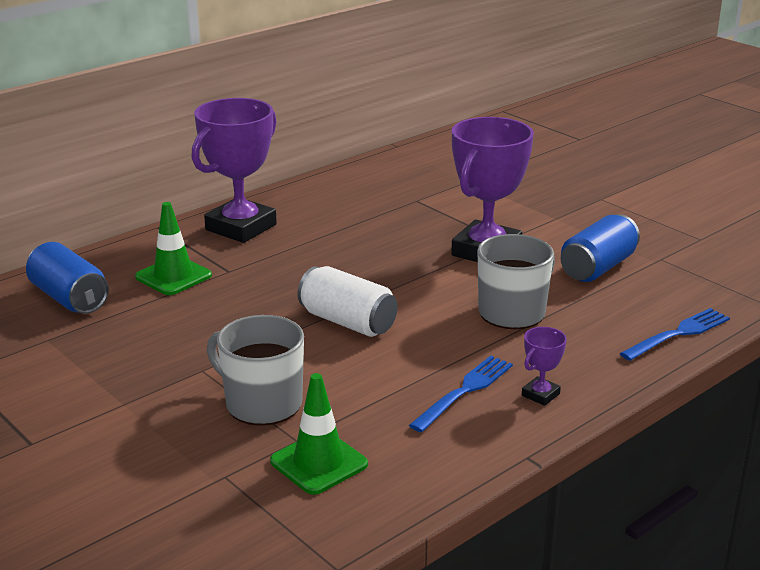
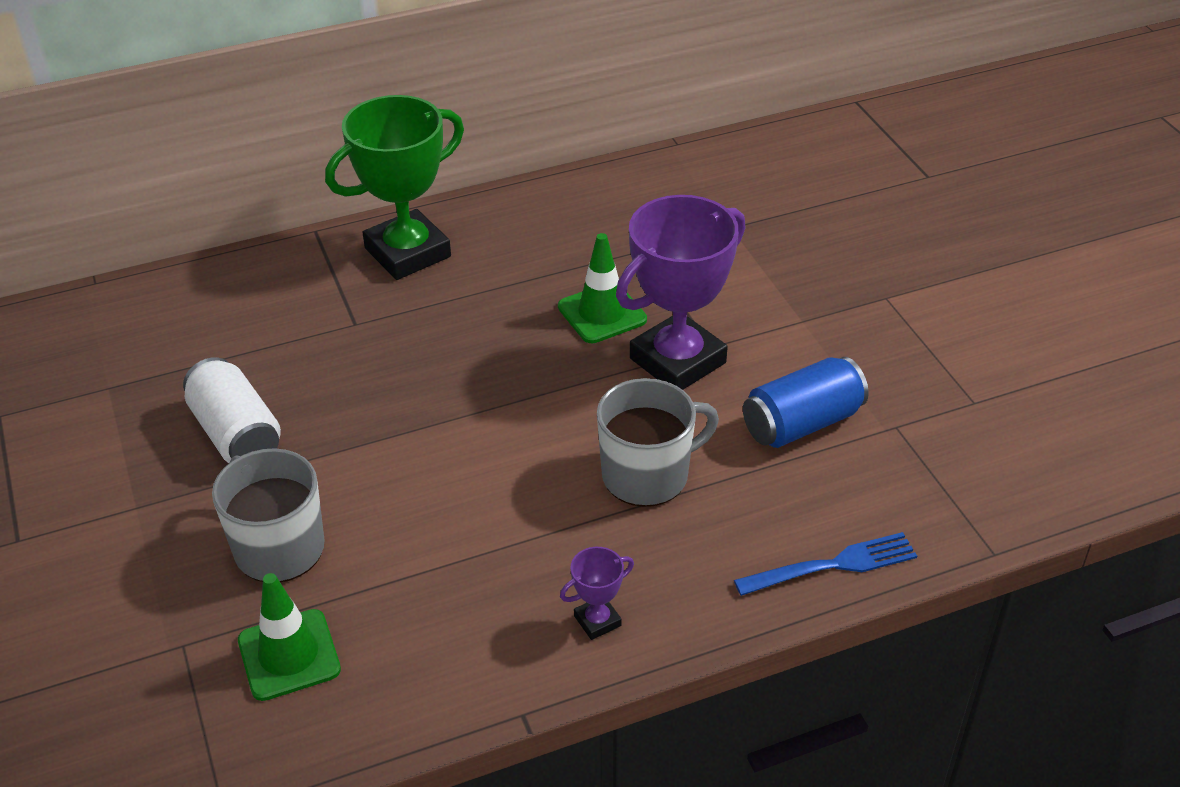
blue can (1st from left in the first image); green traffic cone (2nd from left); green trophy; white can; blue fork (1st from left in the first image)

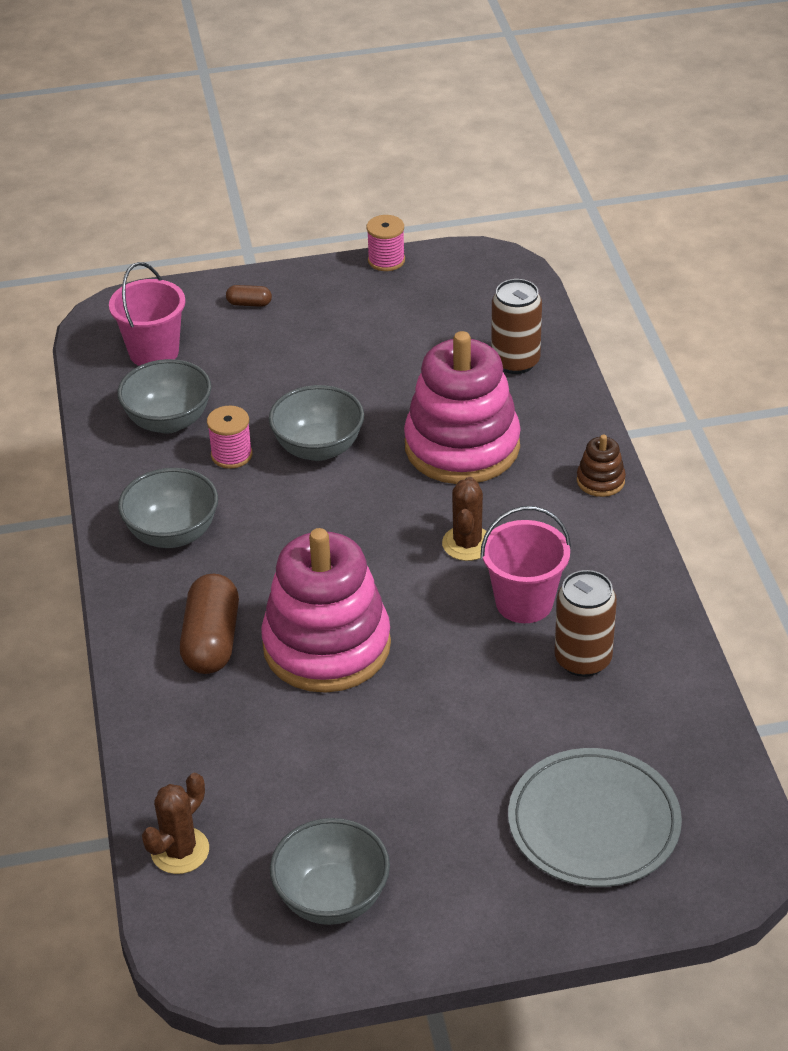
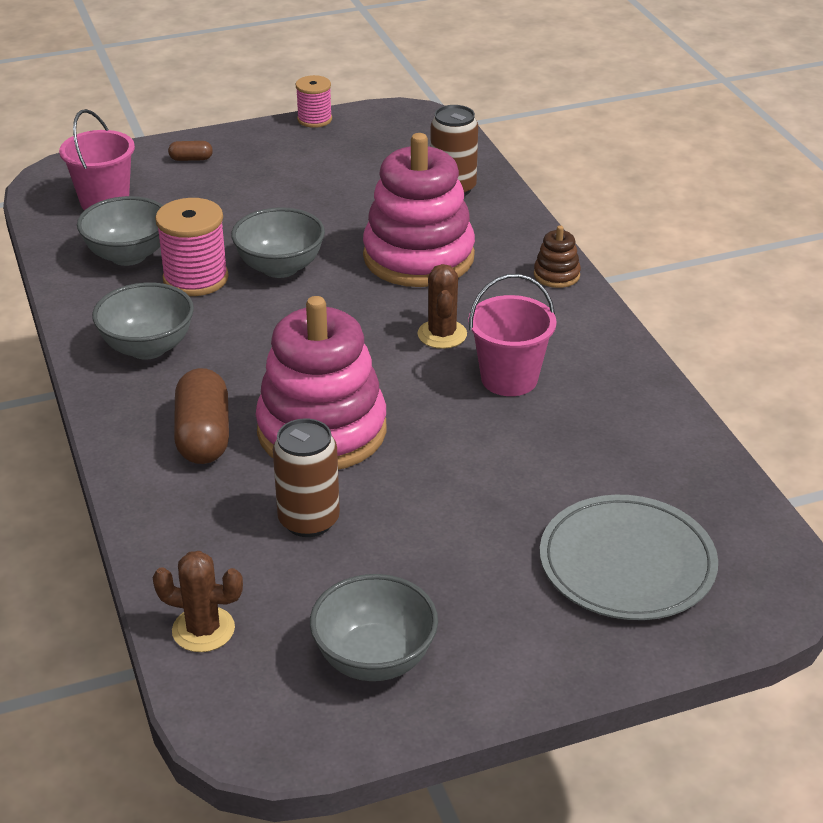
brown cactus (1st from left); pink spool (1st from left); brown can (1st from left)

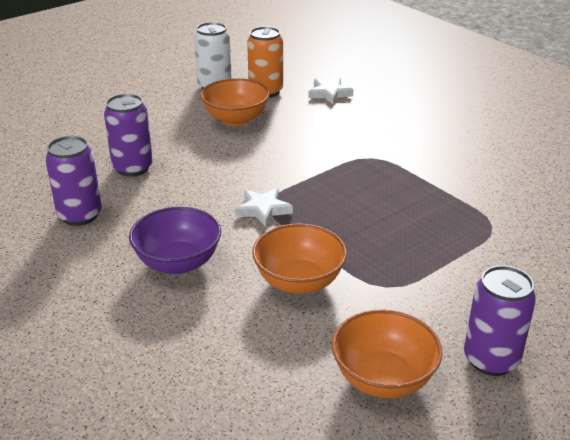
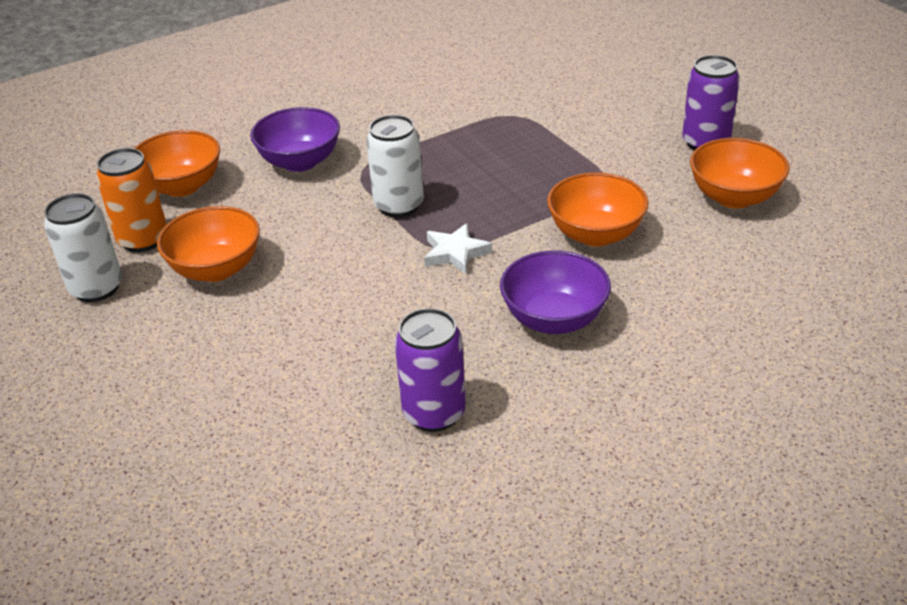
purple can (2nd from left in the first image); orange bowl (1st from left); purple bowl (1st from left); white can (2nd from left)

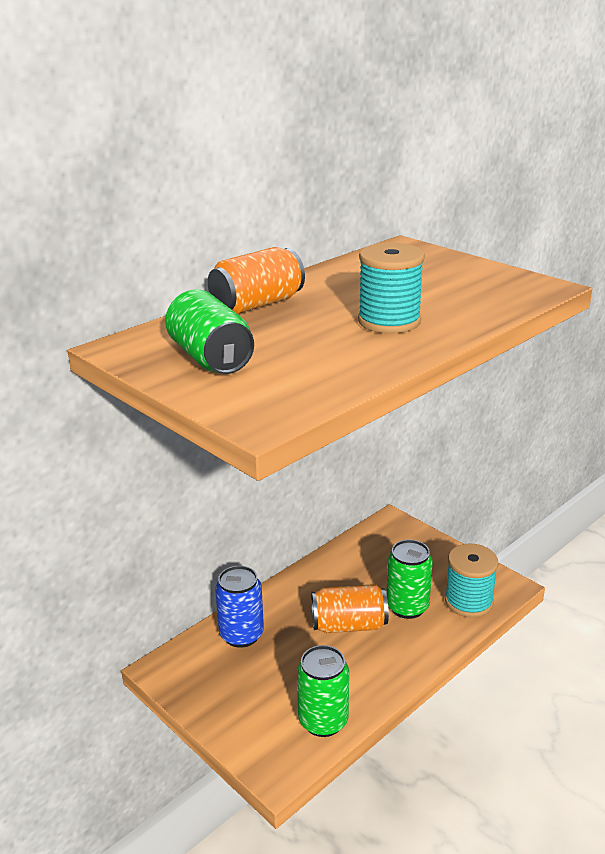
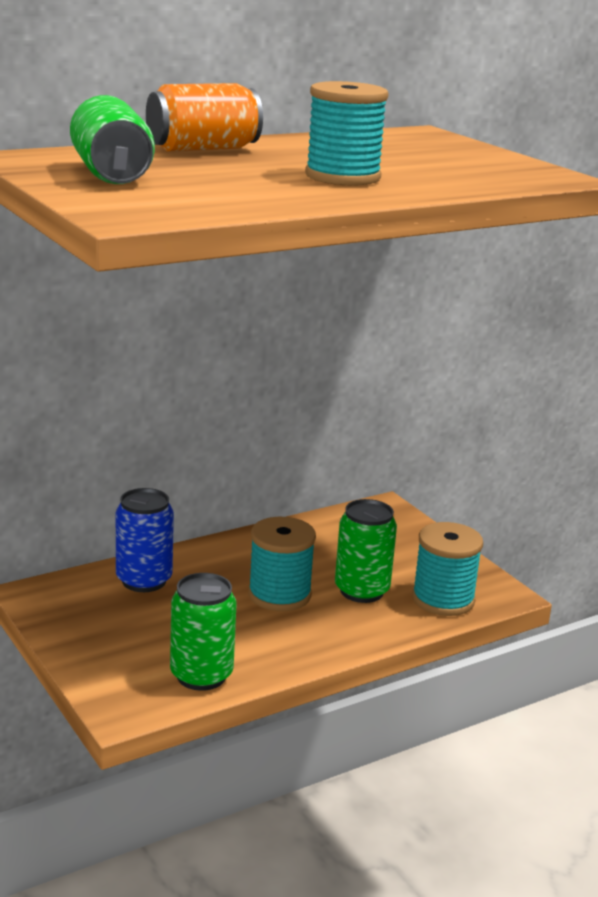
turquoise spool (1st from left)

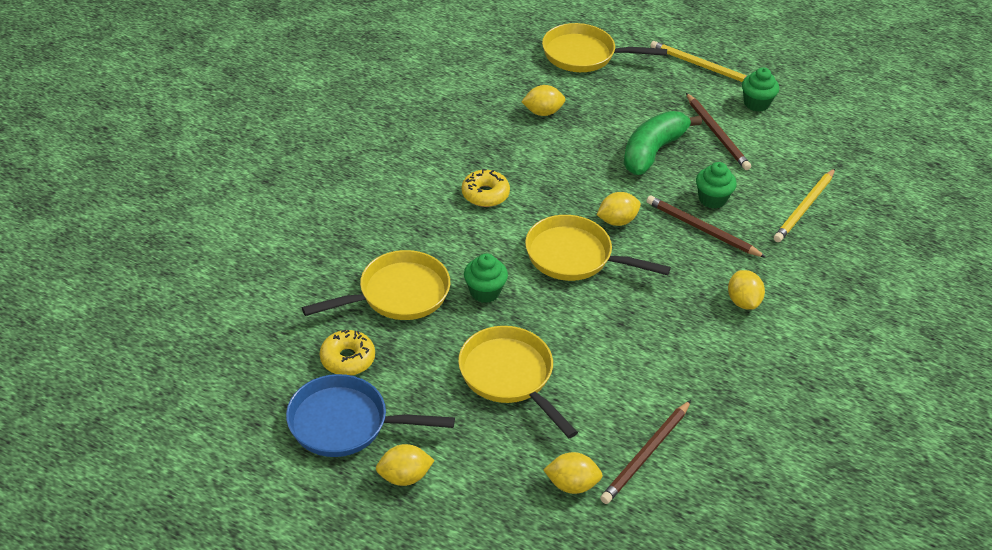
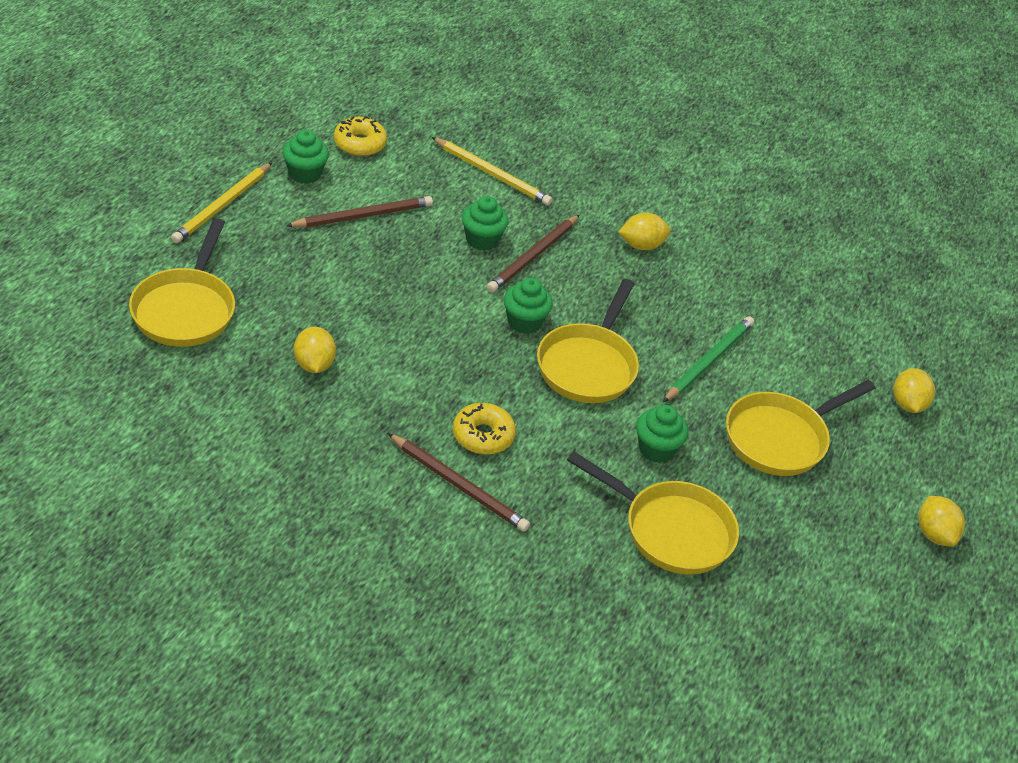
blue pan; yellow pan (3rd from left); yellow donut (1st from left); green cupcake (3rd from left); brown pencil (2nd from left); green banana; green pencil

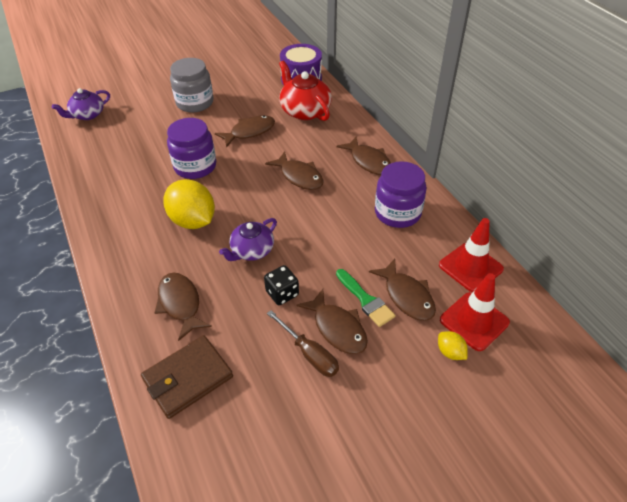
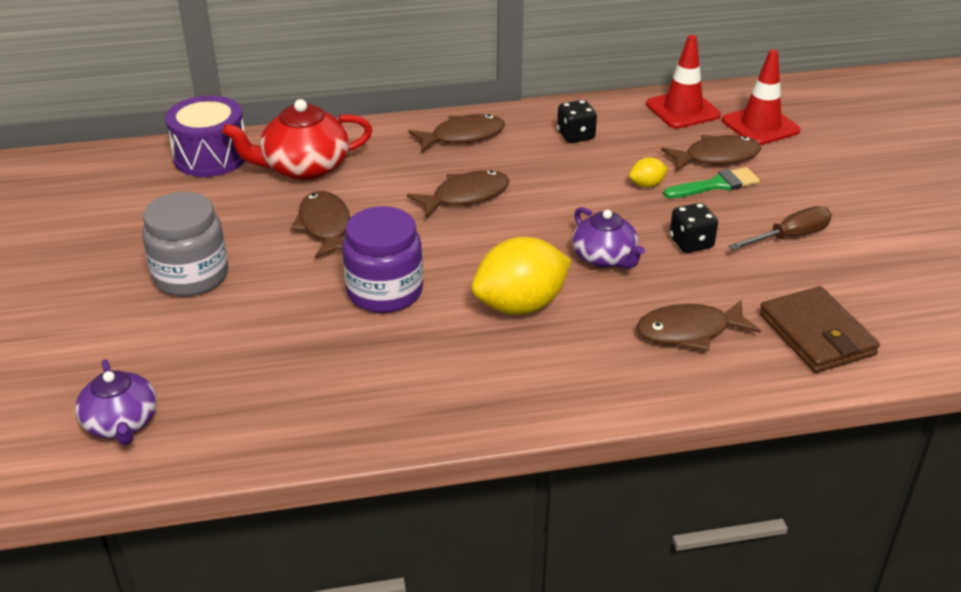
brown fish (4th from left in the first image); black dice (1st from left); yellow lemon (2nd from left)

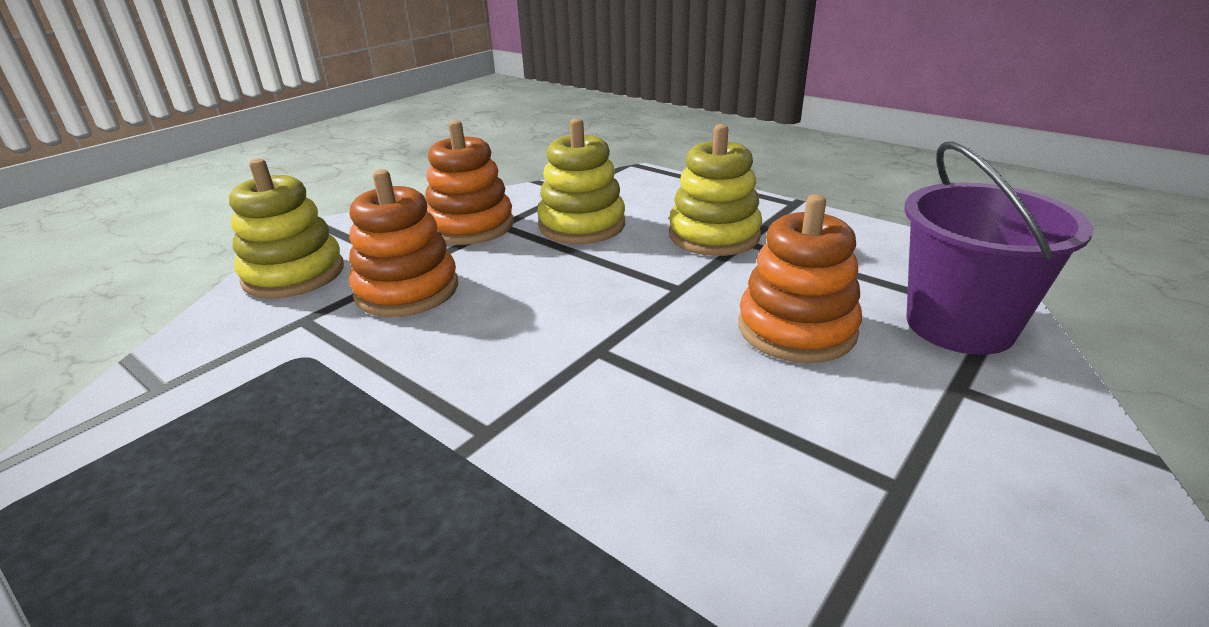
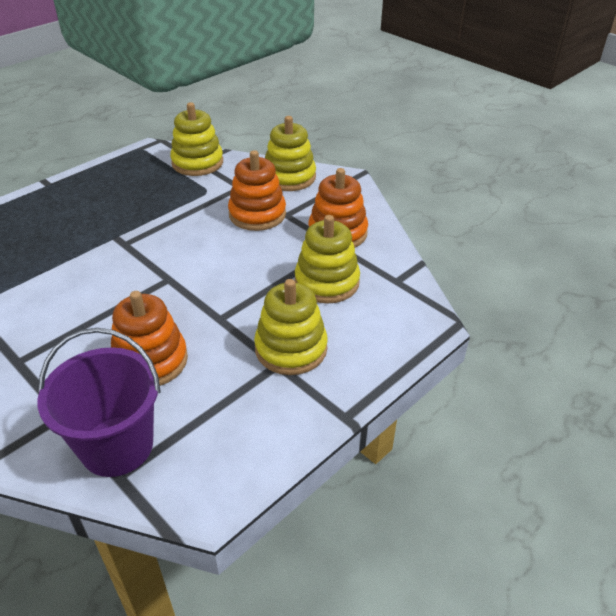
yellow stacking toy (1st from left)

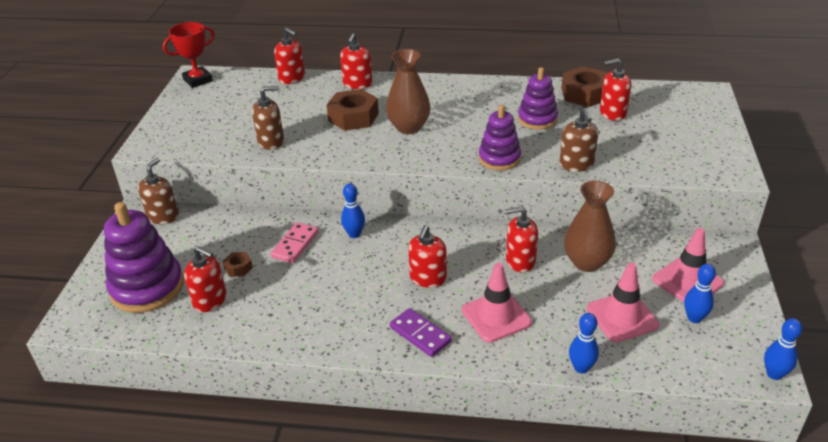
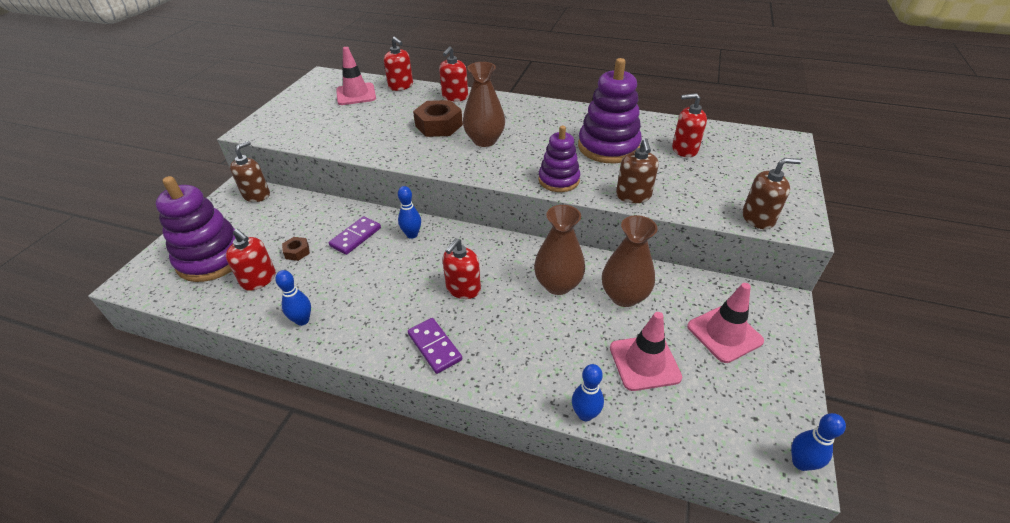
red trophy; brown soap dispenser (3rd from left); purple domino (1st from left); pink traffic cone (1st from left); brown vase (2nd from left); purple stacking toy (3rd from left); brown nut (3rd from left in the first image); blue bowling pin (1st from left)

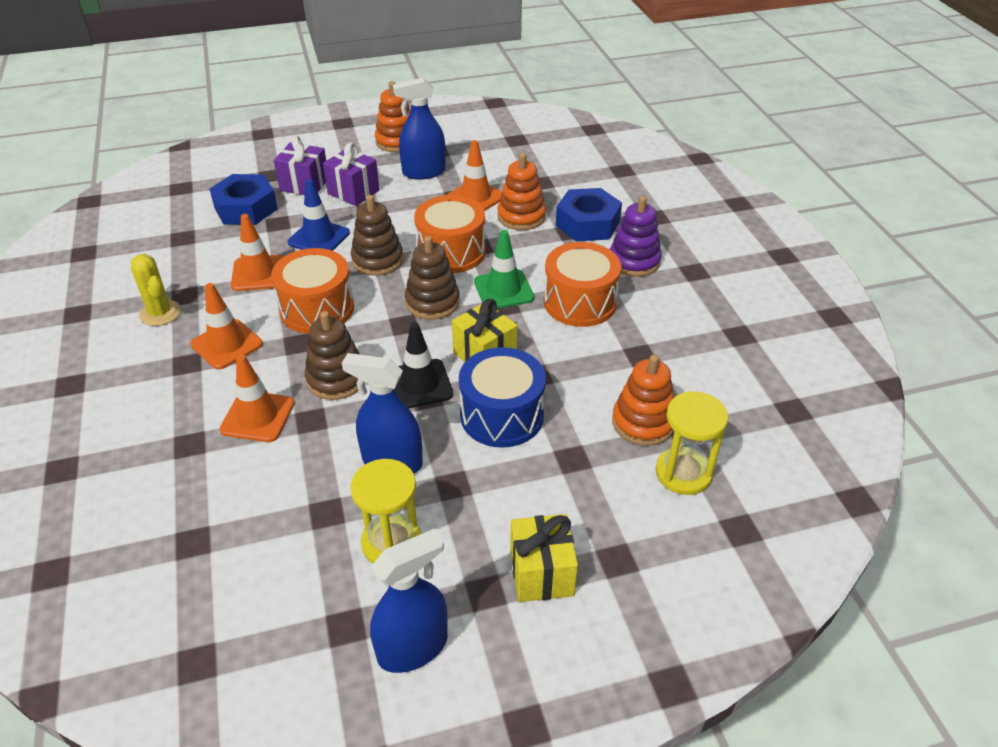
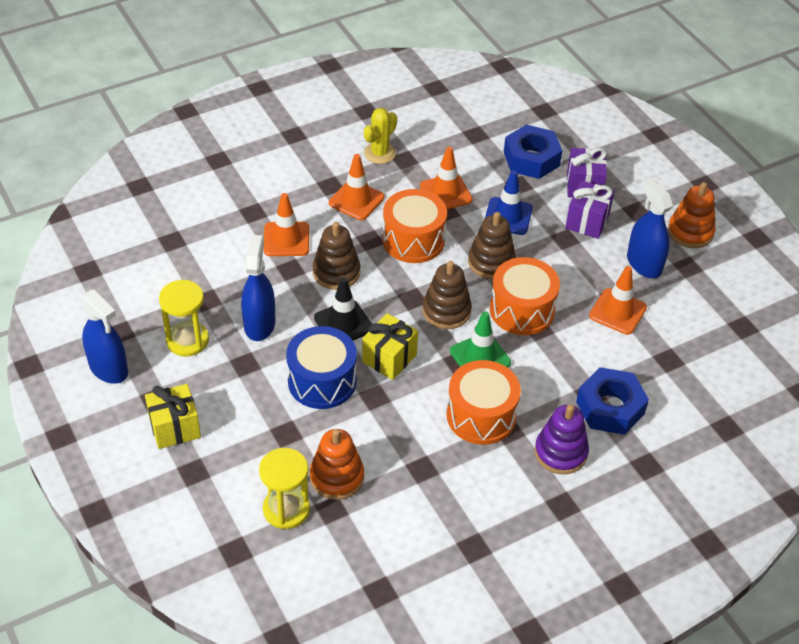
orange stacking toy (2nd from left in the first image)

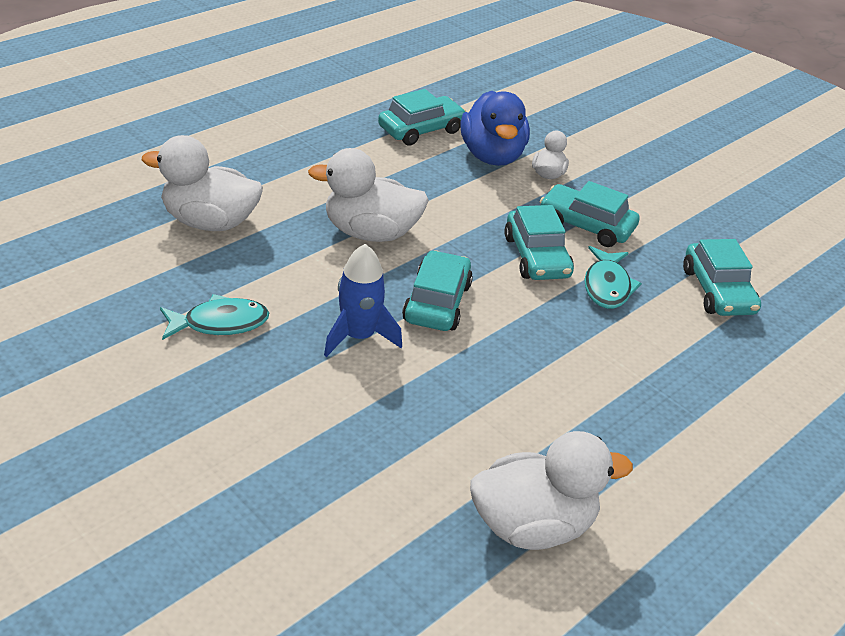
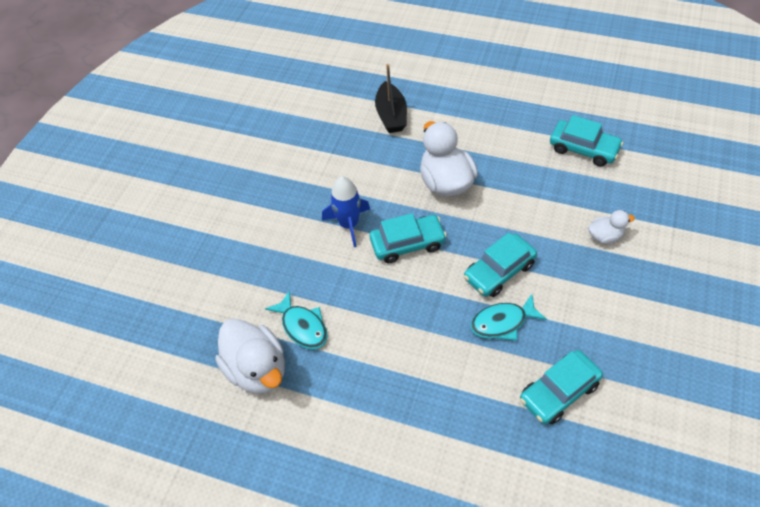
black boat; turquoise fish (1st from left); blue duck; turquoise car (4th from left in the first image)

